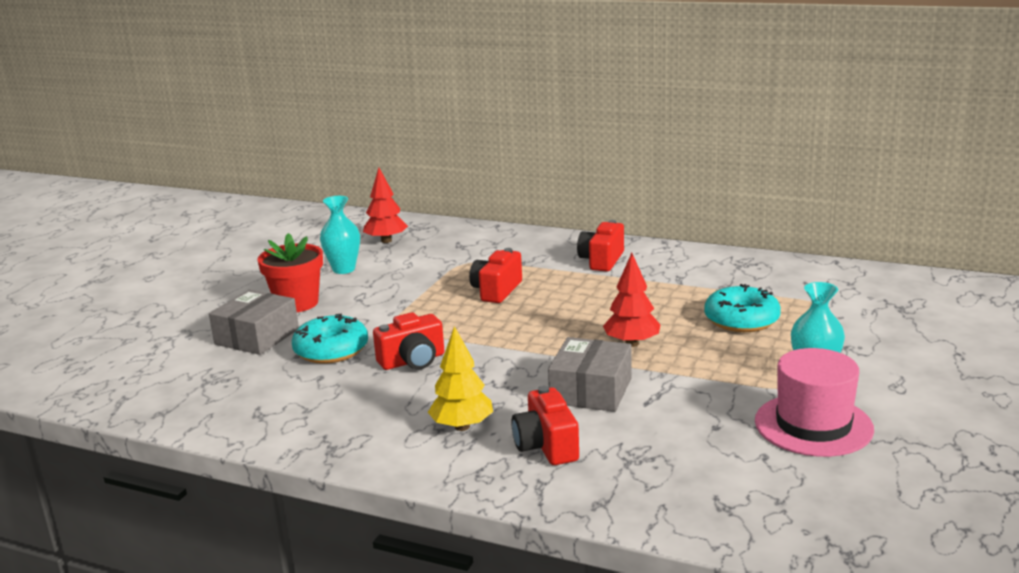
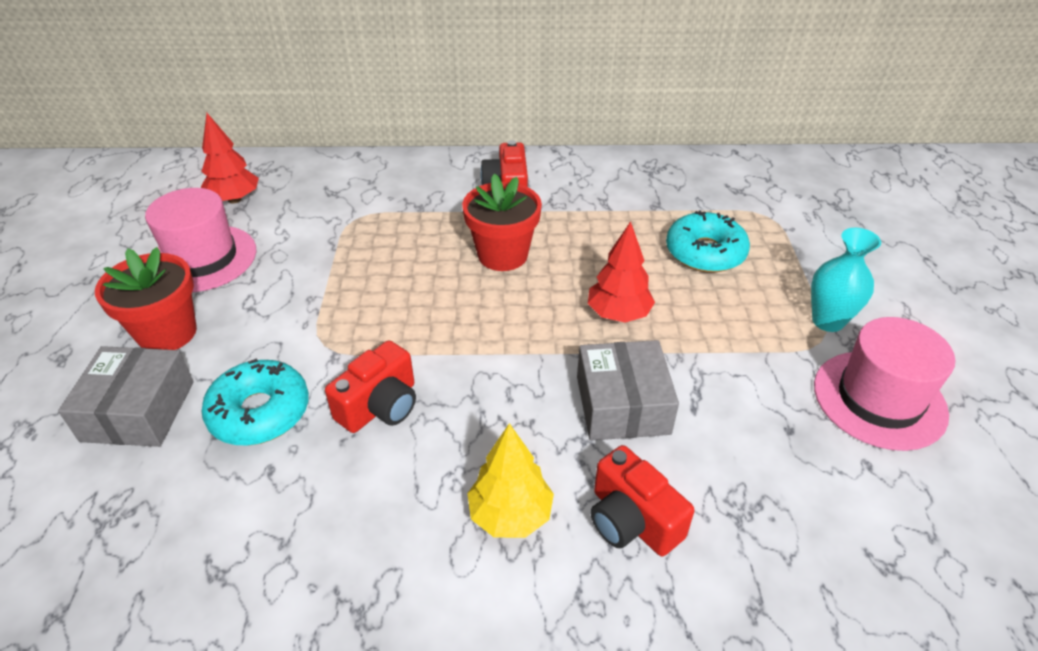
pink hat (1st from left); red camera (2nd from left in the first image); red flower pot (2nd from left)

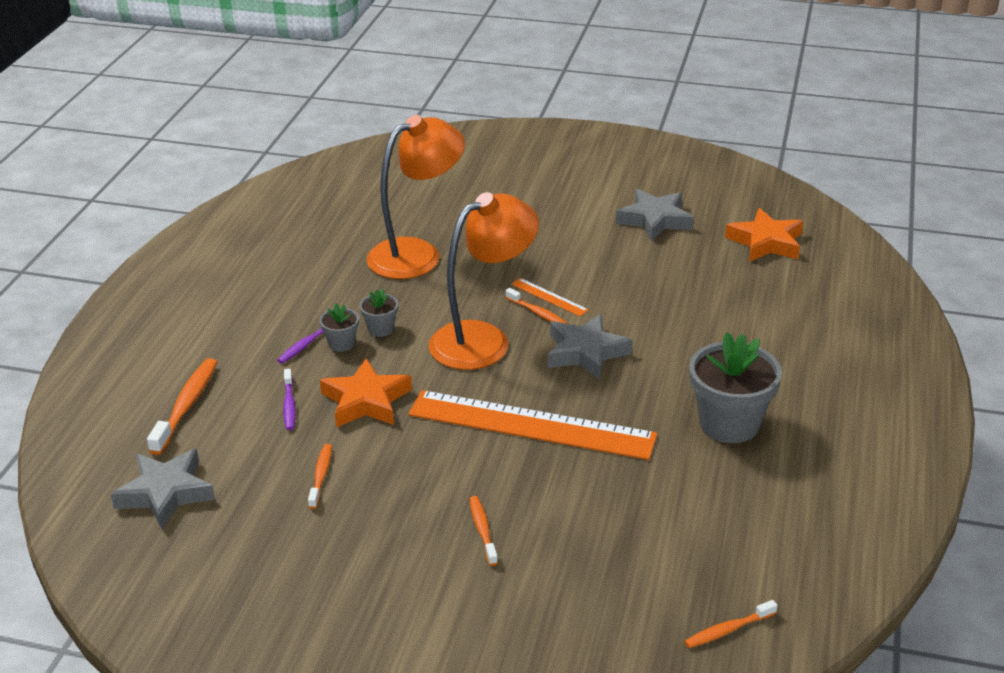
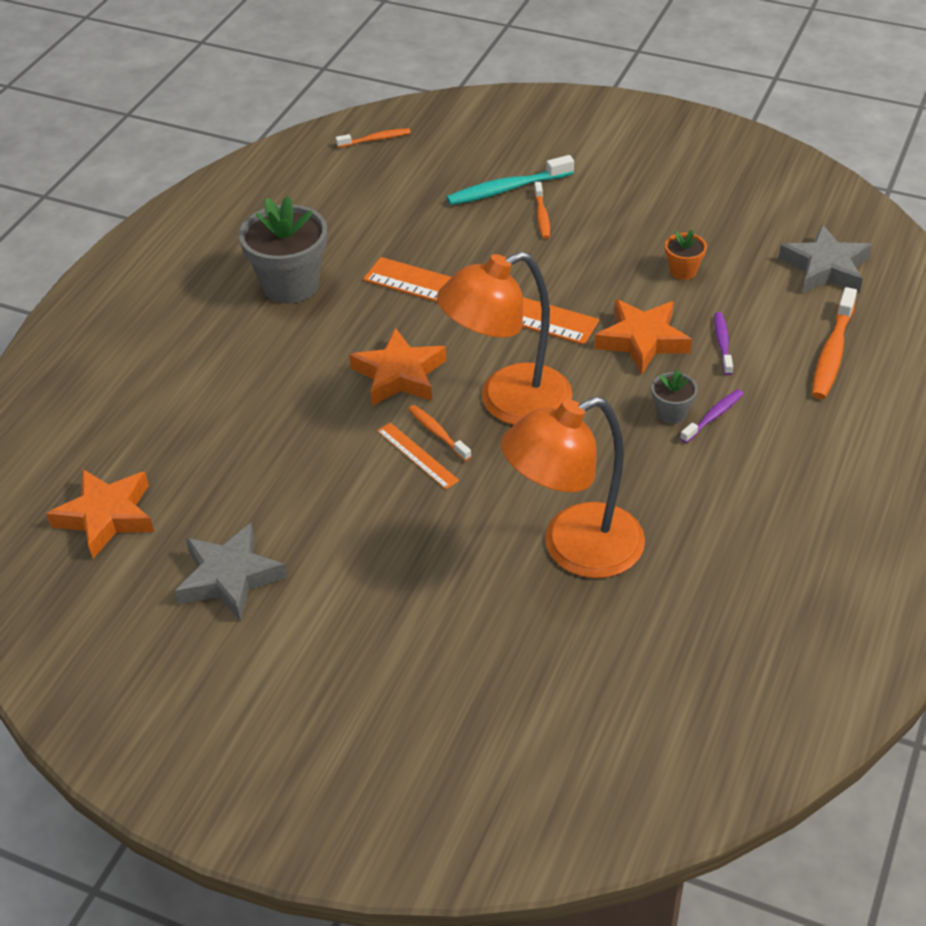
orange flower pot; grey flower pot (2nd from left in the first image); orange star (2nd from left); turquoise toothbrush

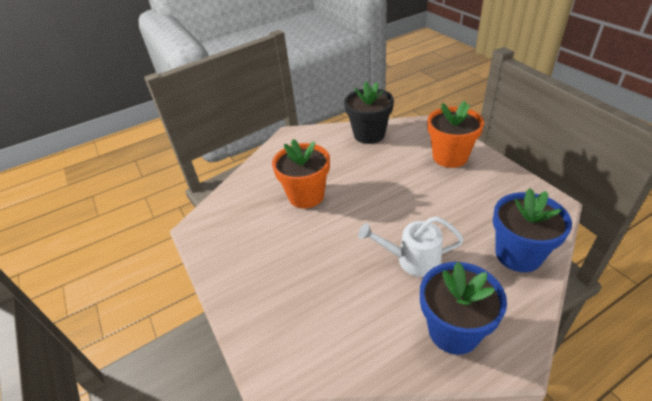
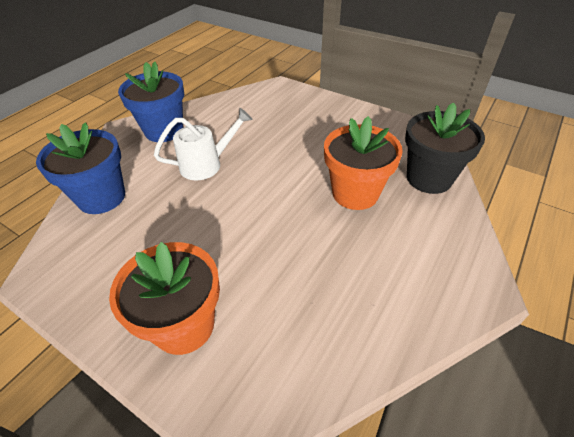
black flower pot

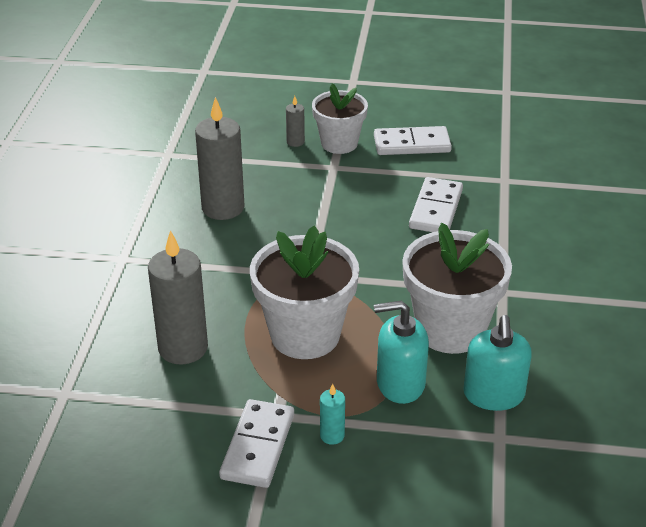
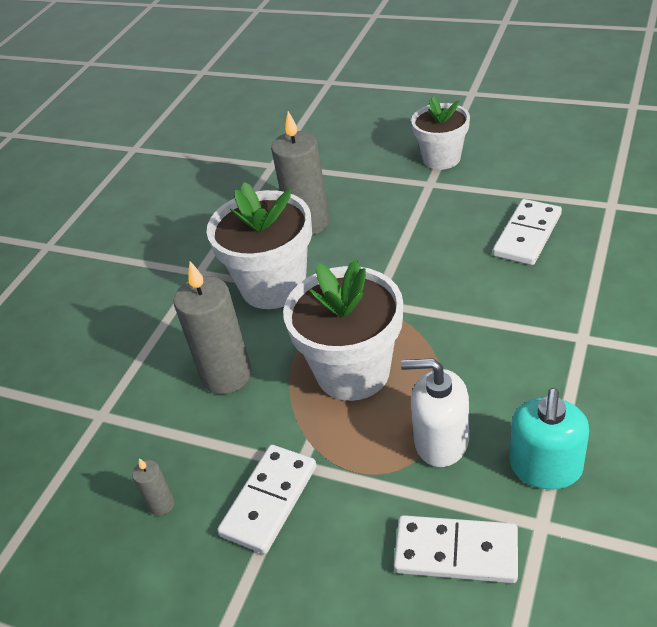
grey candle (1st from left); turquoise candle; white domino (2nd from left); white soap dispenser; white flower pot (1st from left)

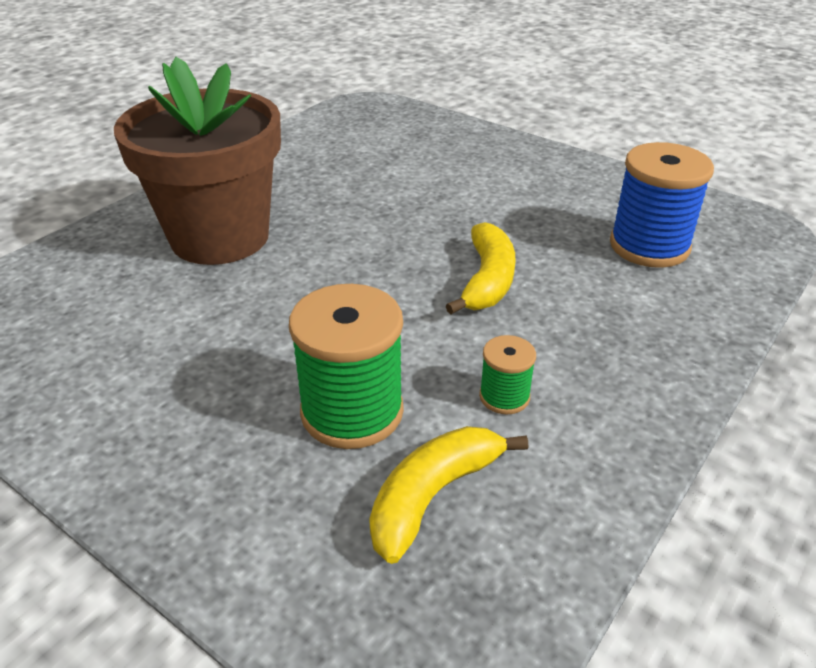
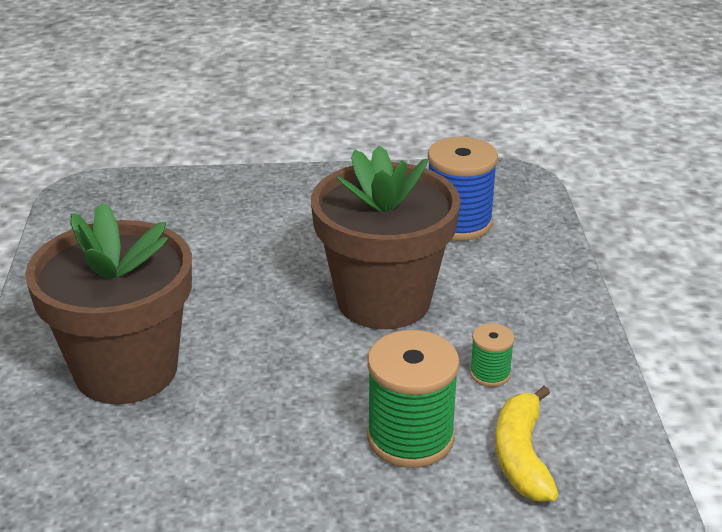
brown flower pot (2nd from left)

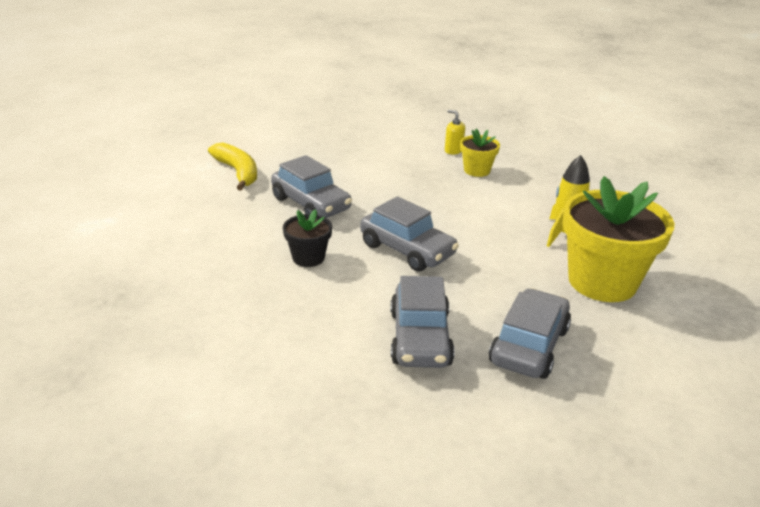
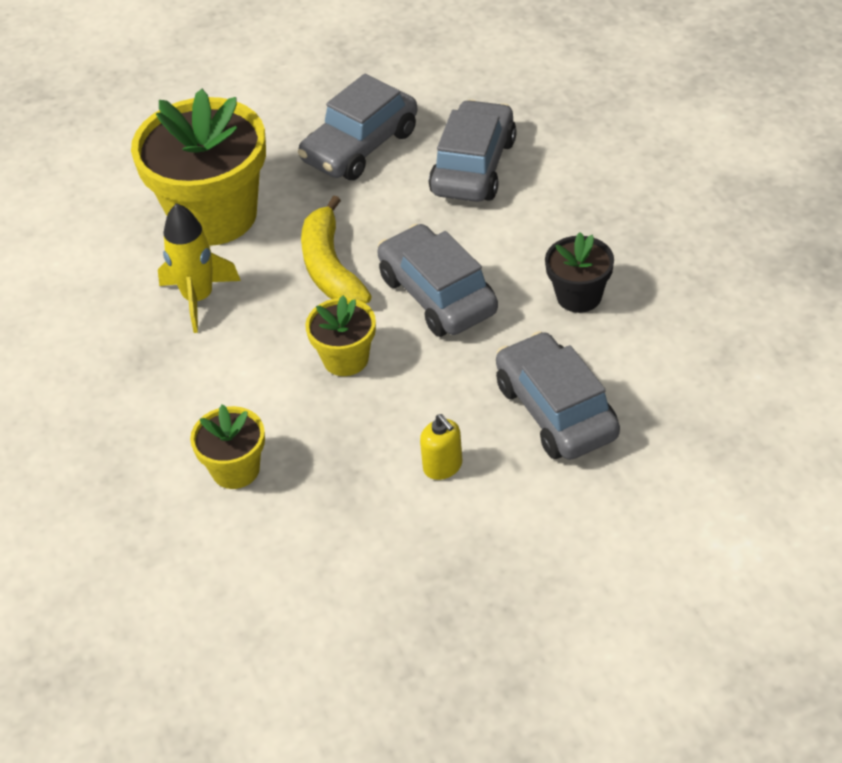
yellow banana; yellow soap dispenser; yellow flower pot (3rd from left)

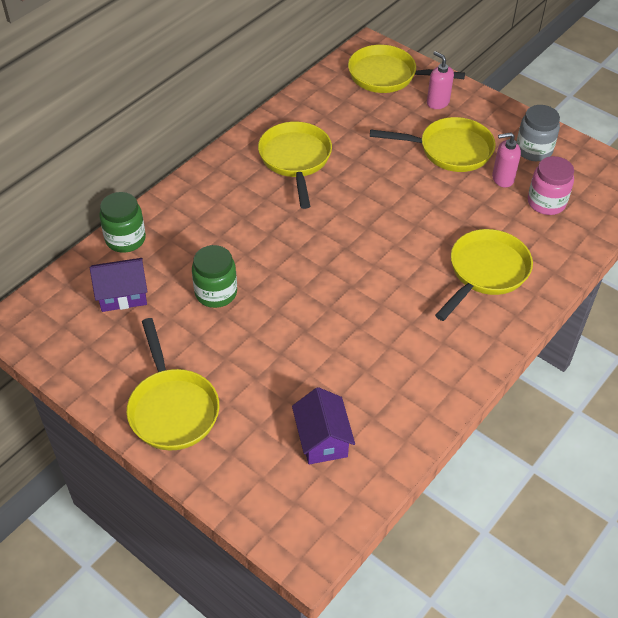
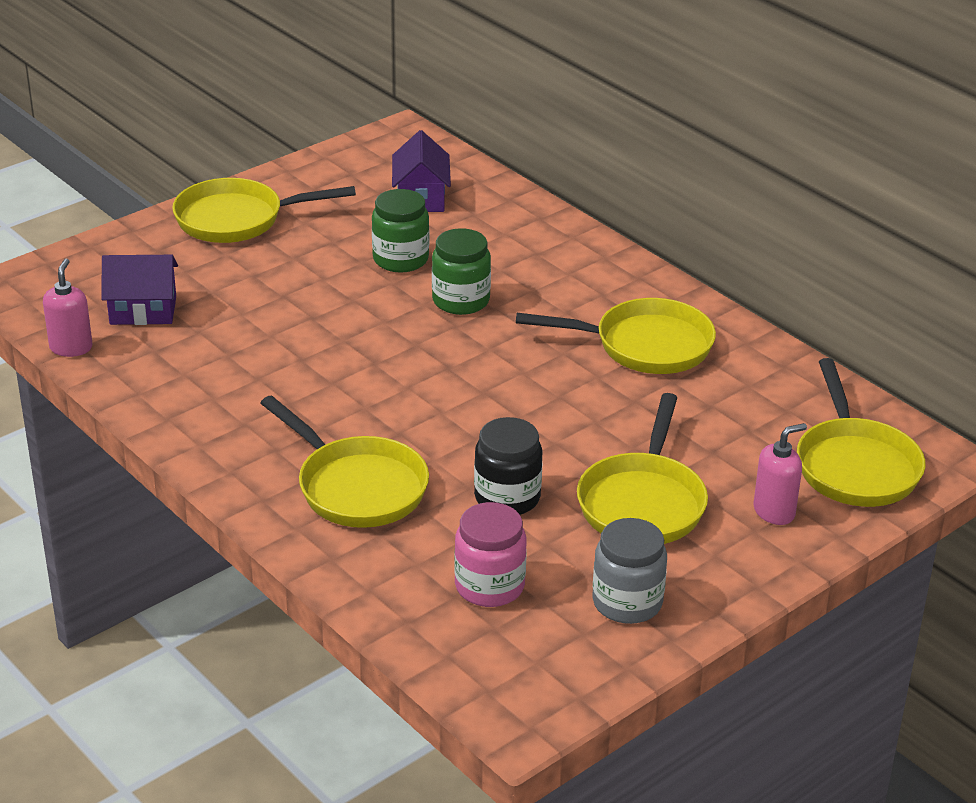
green jar (2nd from left); yellow pan (5th from left); pink soap dispenser (1st from left); black jar

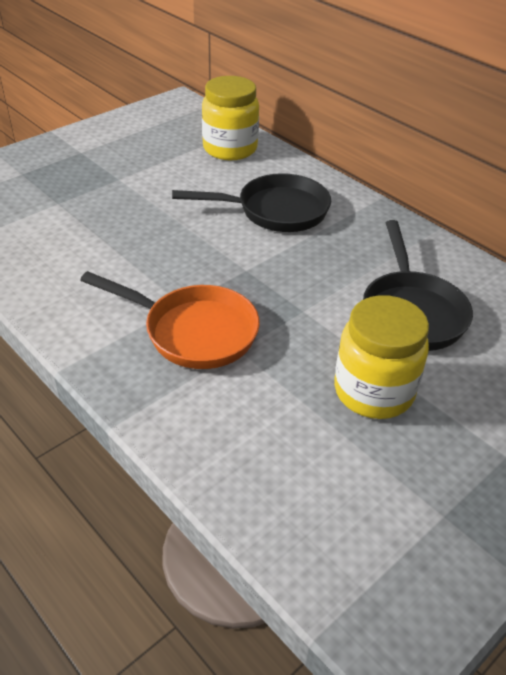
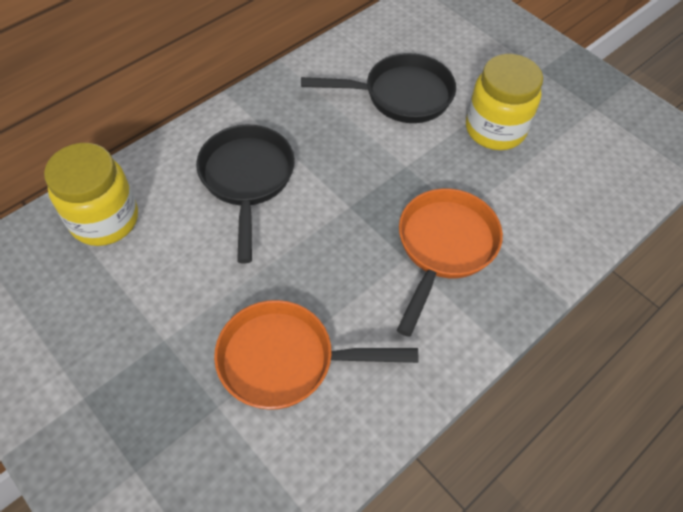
orange pan (1st from left)

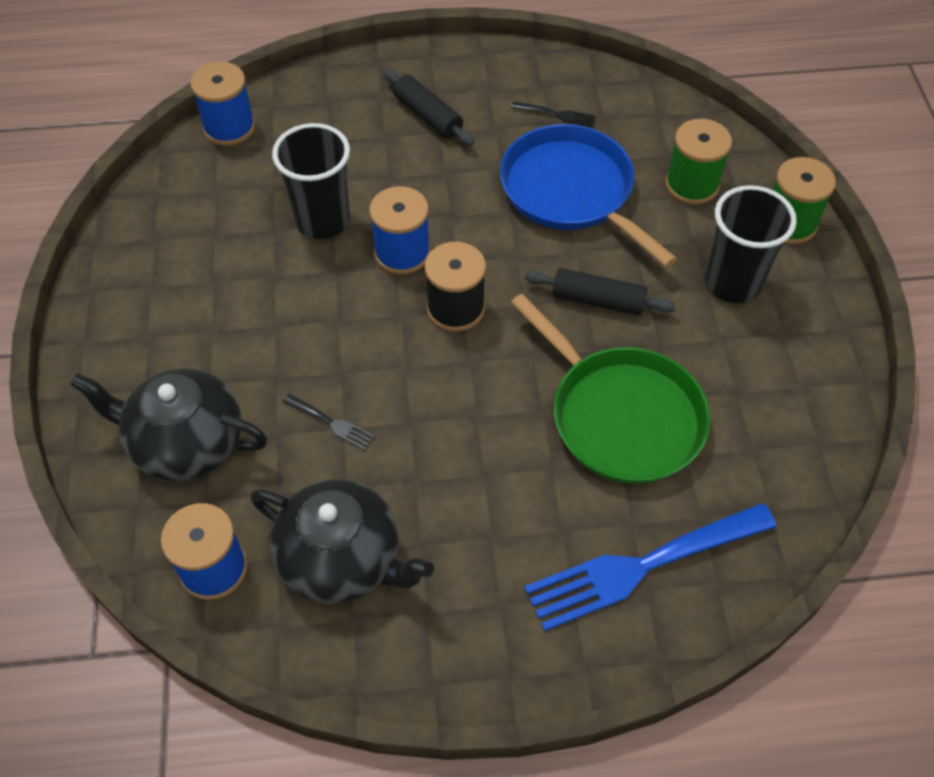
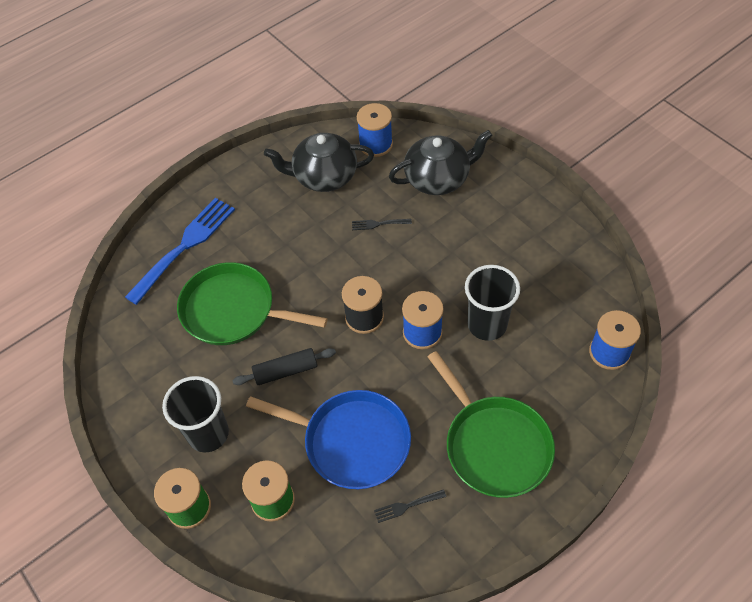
green pan (2nd from left)

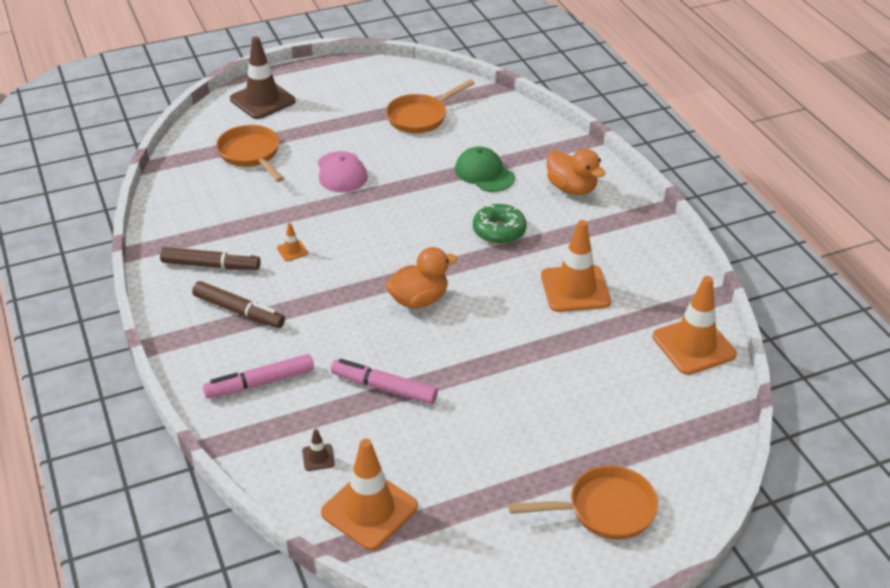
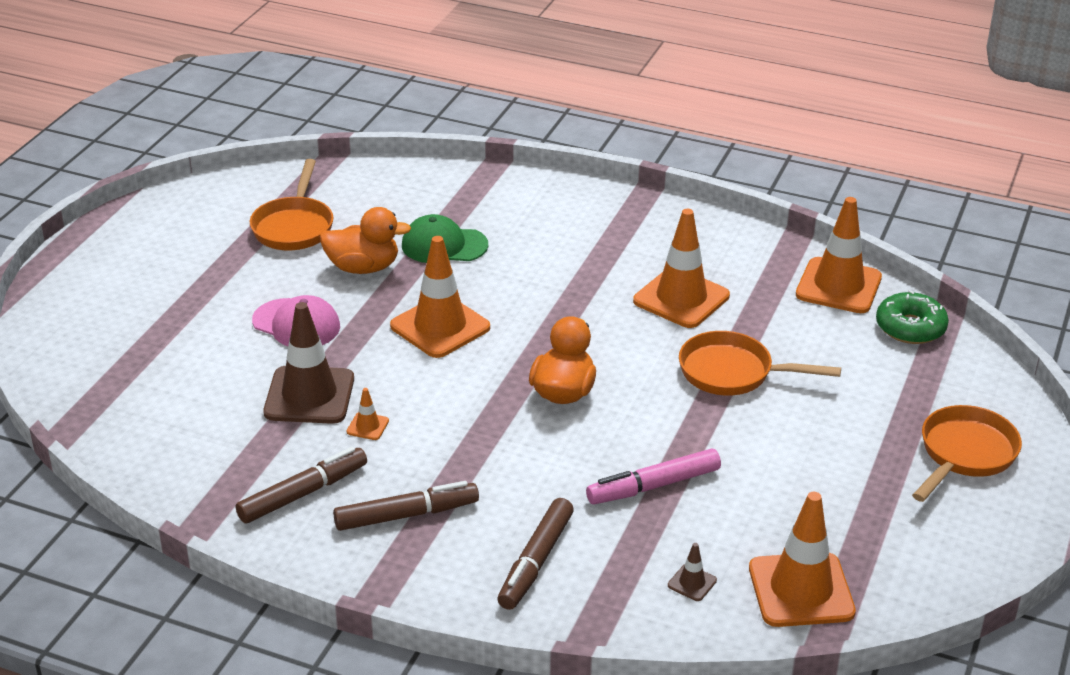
brown marker (3rd from left); orange pan (2nd from left); brown traffic cone (1st from left); green donut; orange duck (1st from left); orange traffic cone (2nd from left)

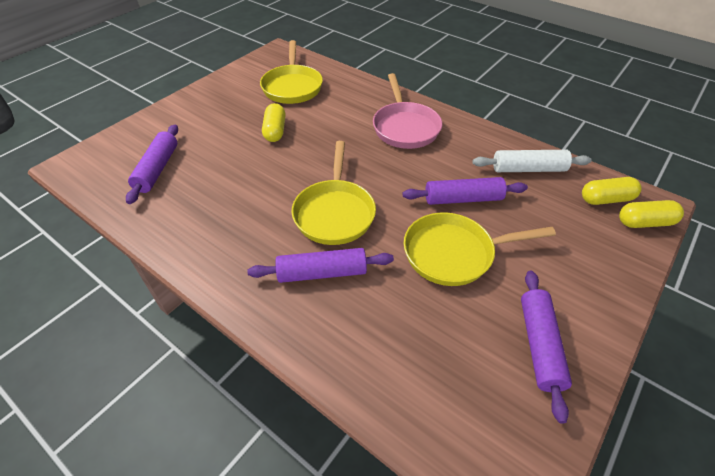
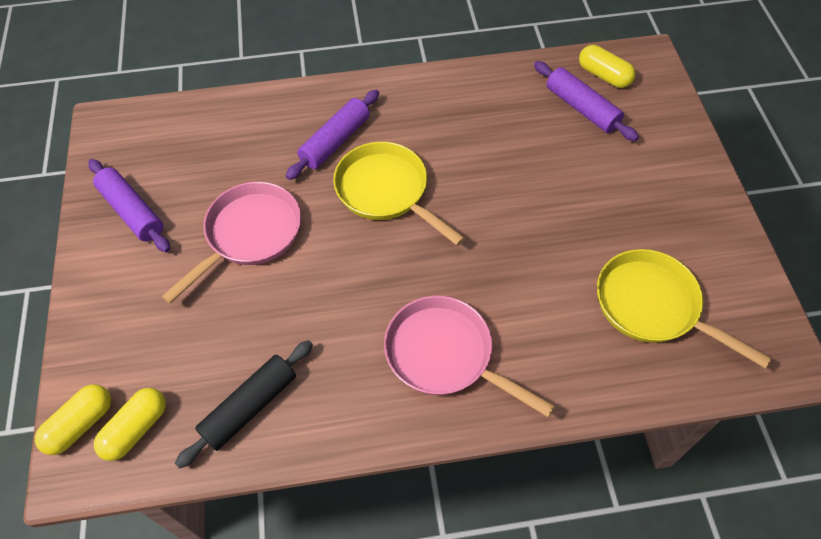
yellow capsule (3rd from left); purple rolling pin (3rd from left in the first image); pink pan (1st from left); black rolling pin

